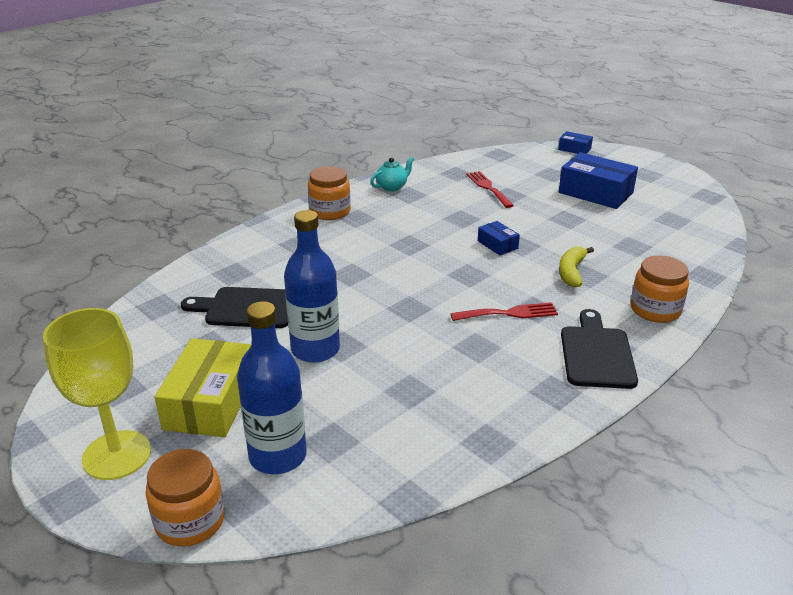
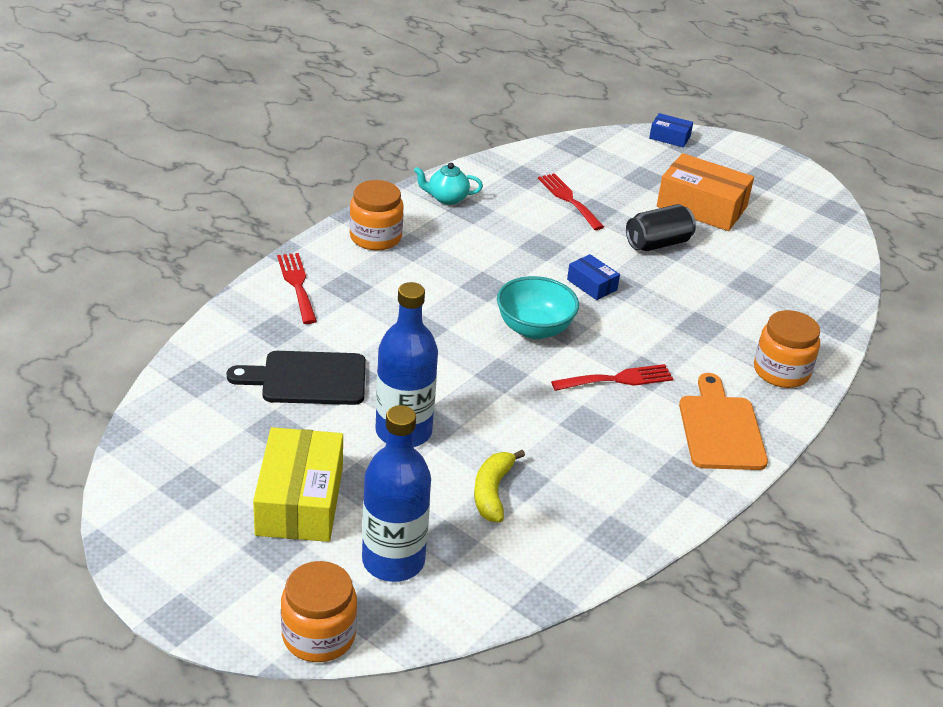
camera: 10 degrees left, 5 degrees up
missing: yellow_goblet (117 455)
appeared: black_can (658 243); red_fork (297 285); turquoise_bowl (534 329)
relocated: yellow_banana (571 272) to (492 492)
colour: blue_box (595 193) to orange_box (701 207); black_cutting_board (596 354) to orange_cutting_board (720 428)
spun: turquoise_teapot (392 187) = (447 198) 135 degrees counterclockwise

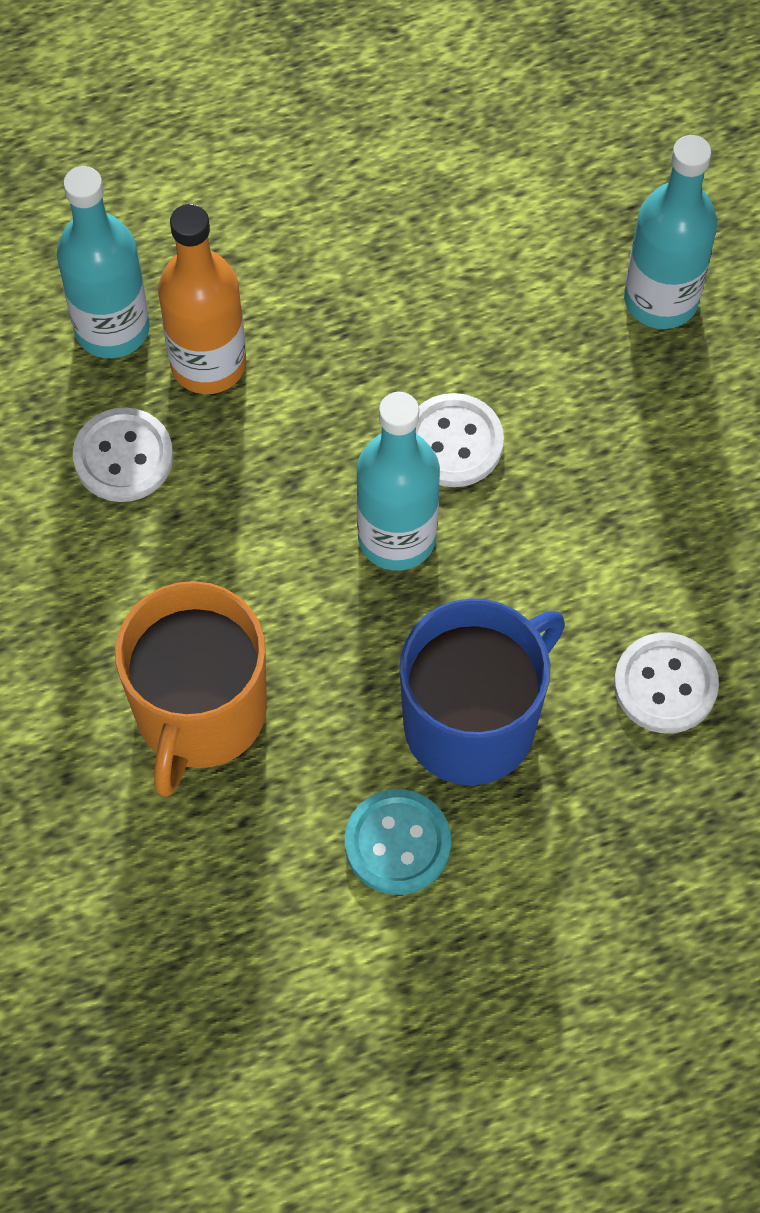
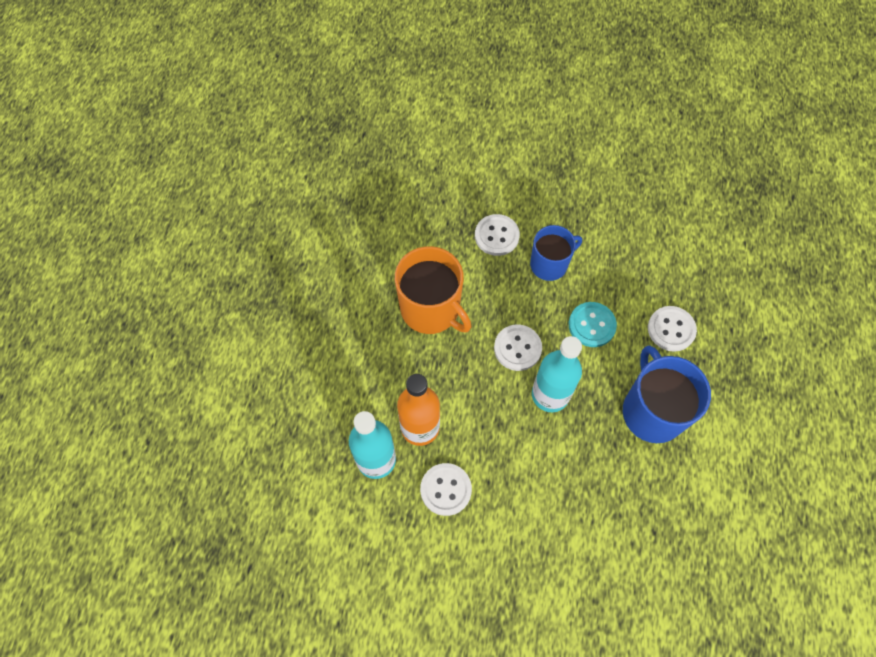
camera: 60 degrees left, 0 degrees up
appeared: blue_mug (549 264)
relocated: orange_mug (200 712) to (431 309); turquoise_button (397 843) to (592 325)
exchanged: turquoise_bottle (661 299) to white_button (496 236)

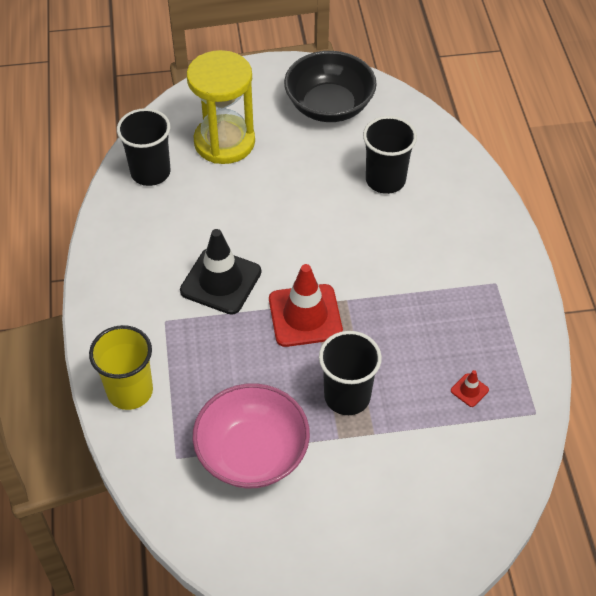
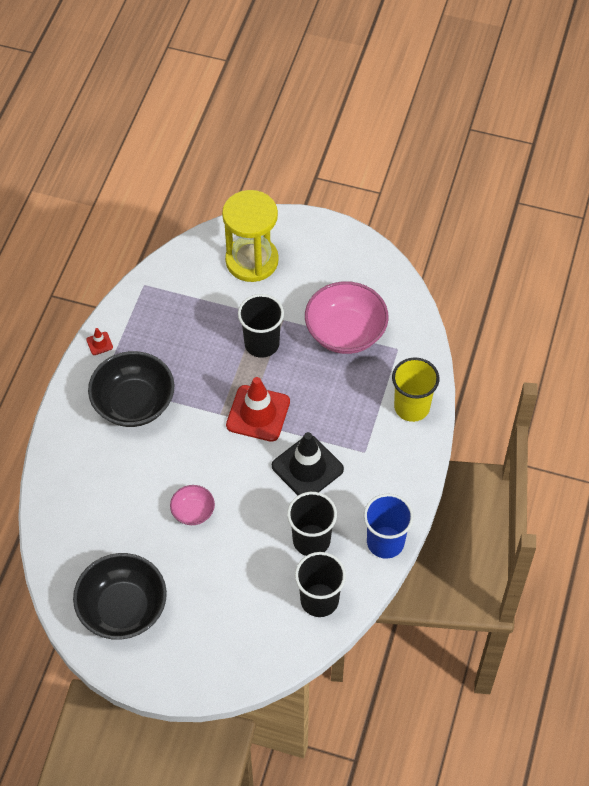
camera: 155 degrees left, 5 degrees up
appeared: black_bowl (134 403); pink_bowl (193 511); blue_cup (385 542)
relocated: yellow_hourglass (224 142) to (252 261); black_cup (385 180) to (311 540); red_traffic_cone (469 390) to (99 343)

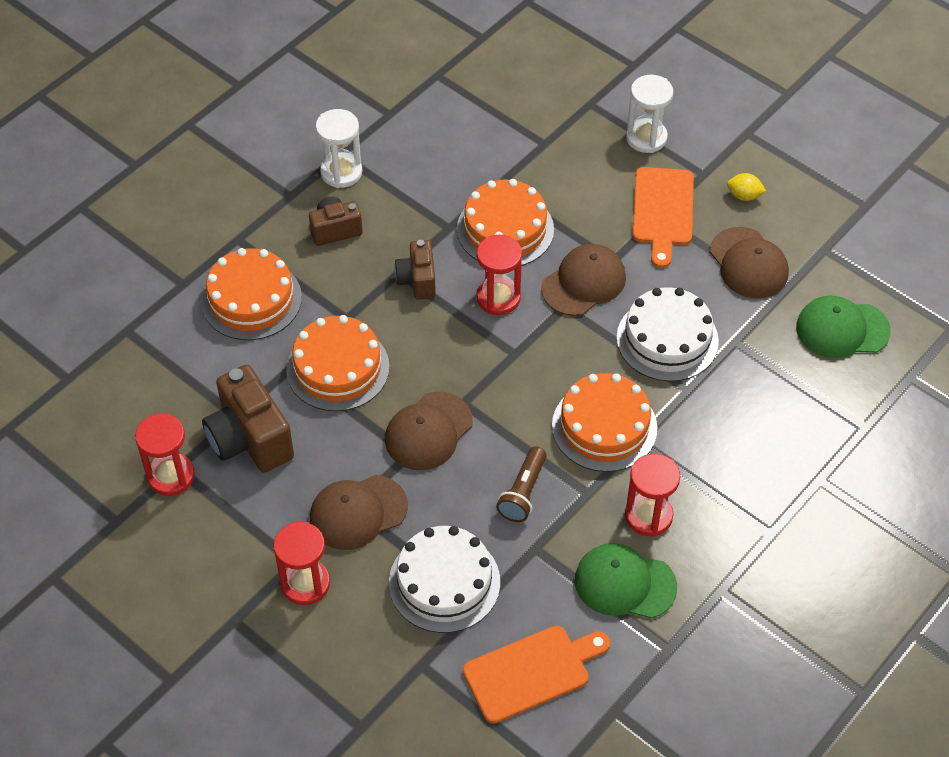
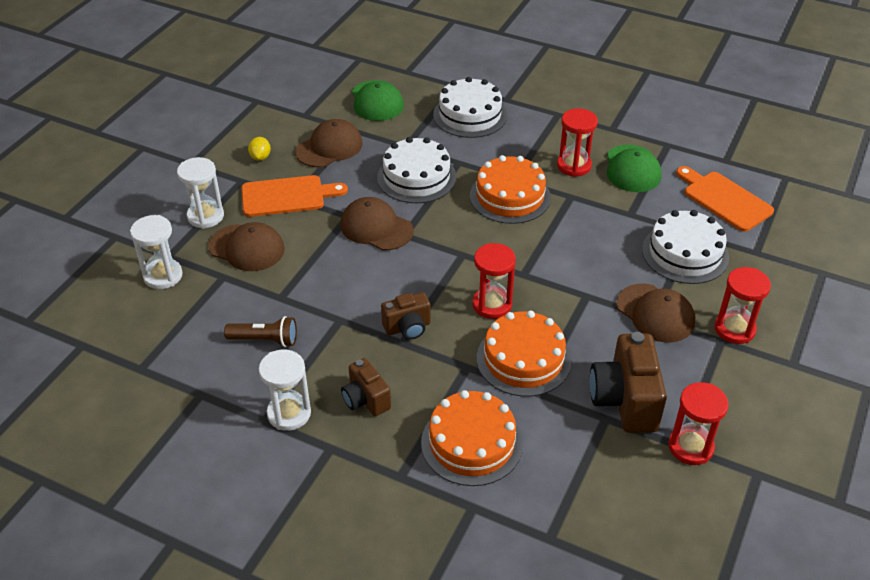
camera: 105 degrees left, 10 degrees down
missing: orange_cake (505 229)
appeared: white_cake (470 115); white_hourglass (163 276)
relocated: red_hourglass (498 298) to (492 305); brown_cap (428 431) to (247 248); brown_flashlight (523 492) to (265 340)
spun: brown_camera (249 439) = (625 401) 135 degrees clockwise

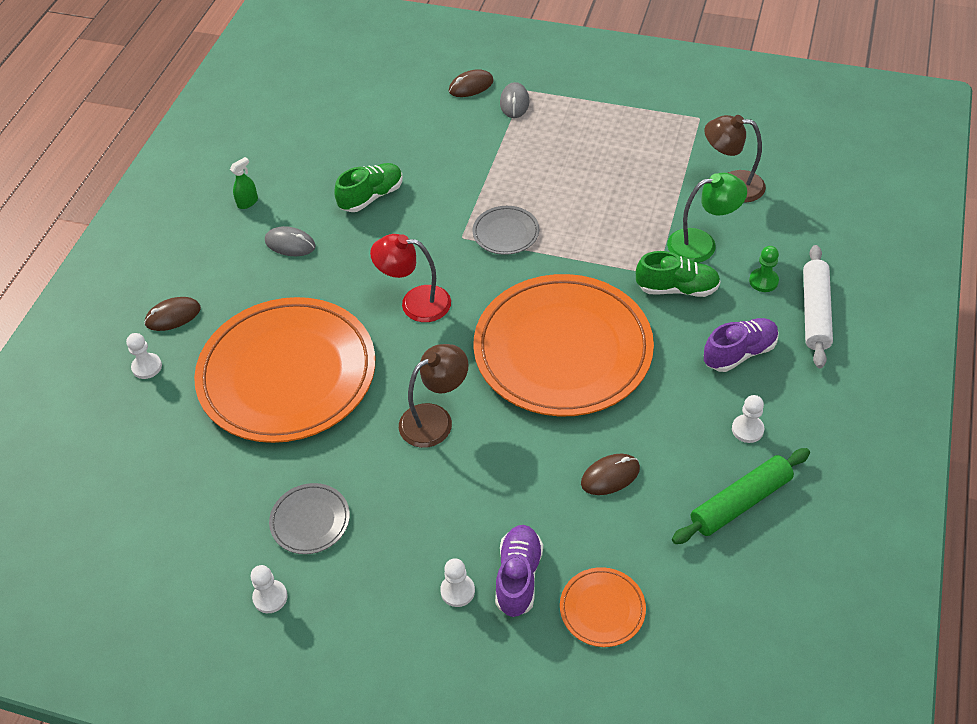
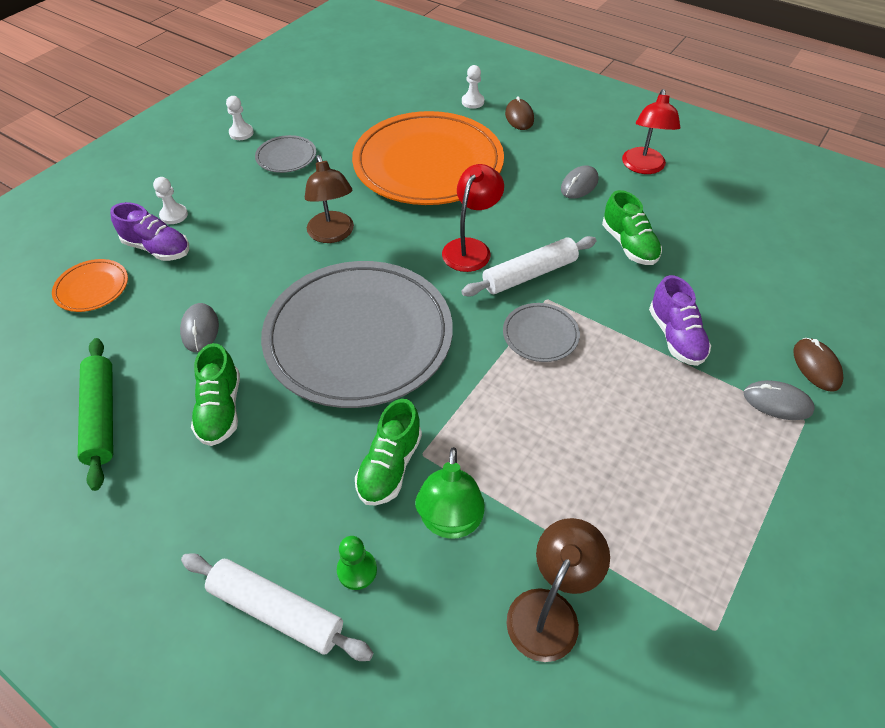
camera: 105 degrees right, 0 degrees up
missing: white_pawn (747 429)
appeared: white_rolling_pin (529 274); green_shoe (220 409)
relocated: purple_shoe (739 353) to (675 337)
exchanged: green_spray_bottle (247 202) to red_lamp (643 167)
colour: orange_plate (563 350) to grey_plate (359 337); brown_mouse (610 476) to grey_mouse (200 329)

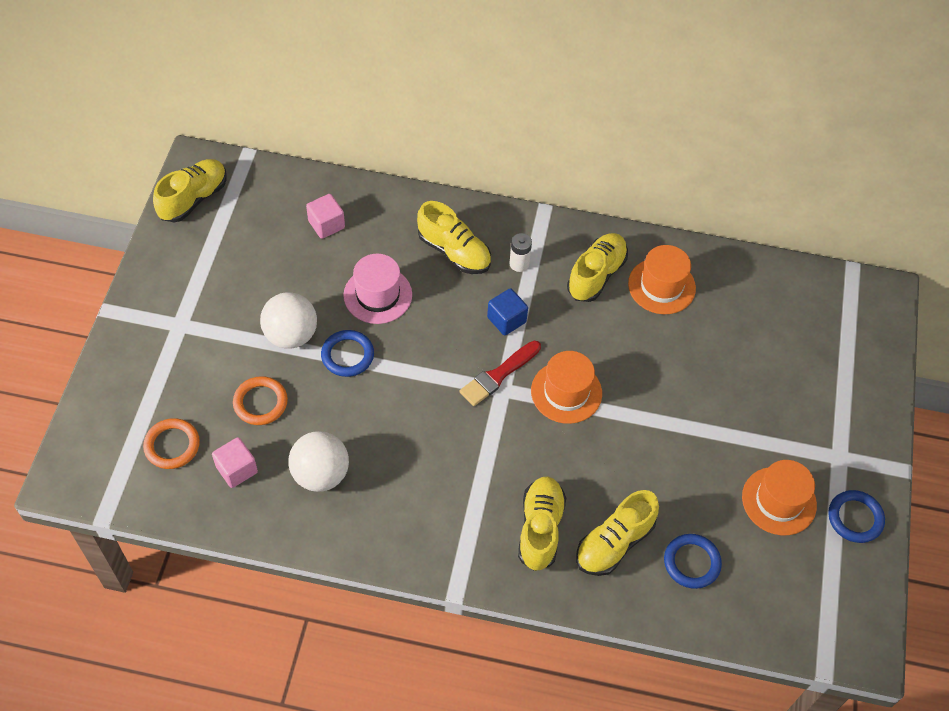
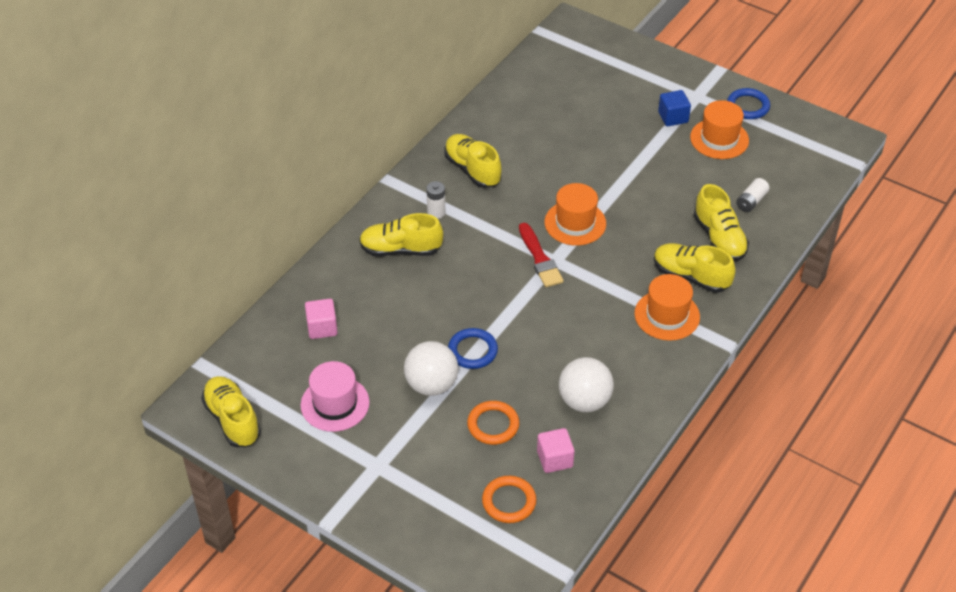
camera: 65 degrees left, 10 degrees down
relocated: orange_hat (661 286) to (667 315); pink_hat (378 295) to (335 404); blue_cube (506 320) to (673 117)
exchanged: blue_ring (691 562) to white_battery (751 201)
spun: yellow_shoe (454 251) = (401 249) 150 degrees counterclockwise

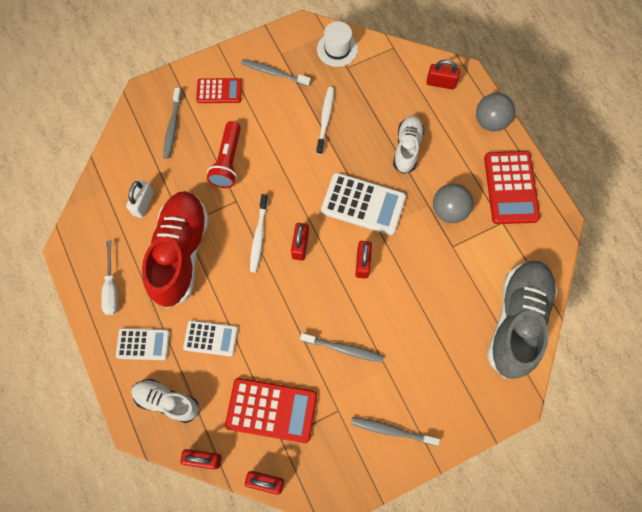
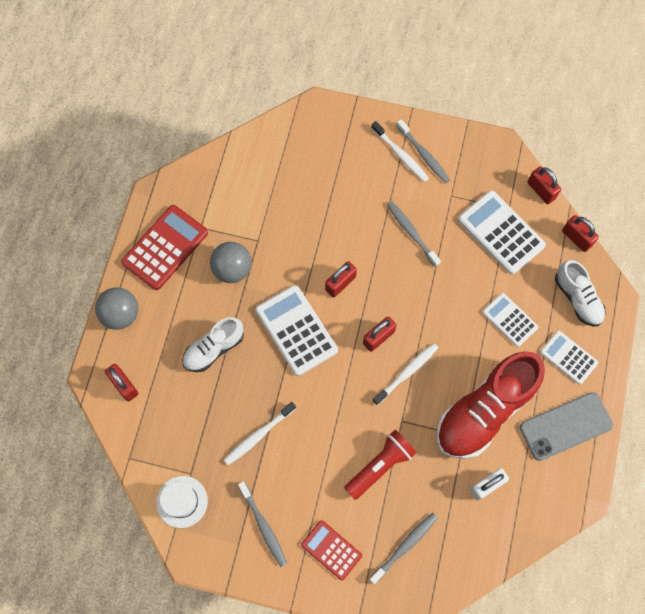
camera: 140 degrees left, 0 degrees up
missing: grey_shoe (517 321)
appeared: white_toothbrush (400 155)
exchanged: white_screwdriver (111 288) to grey_phone (565 426)
colour: red_calculator (271 410) to white_calculator (501 232)

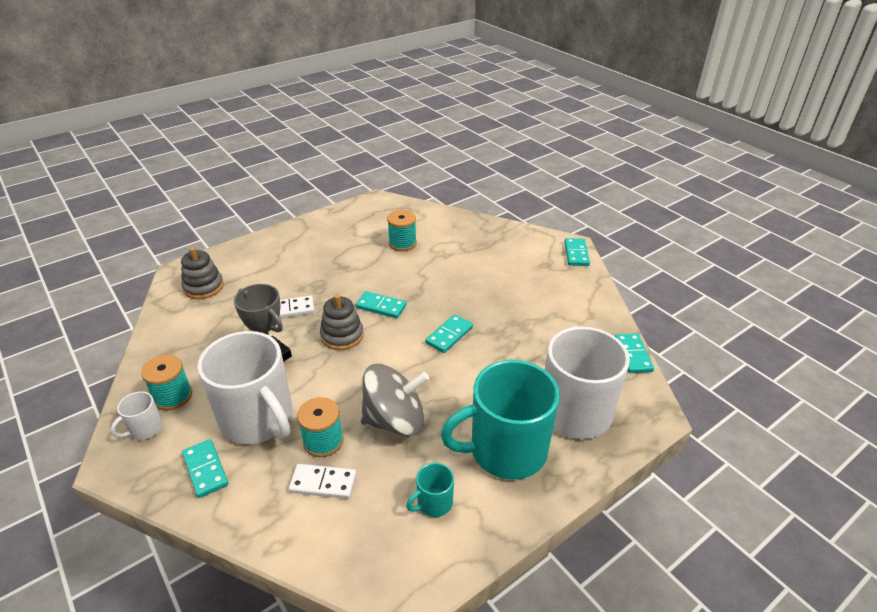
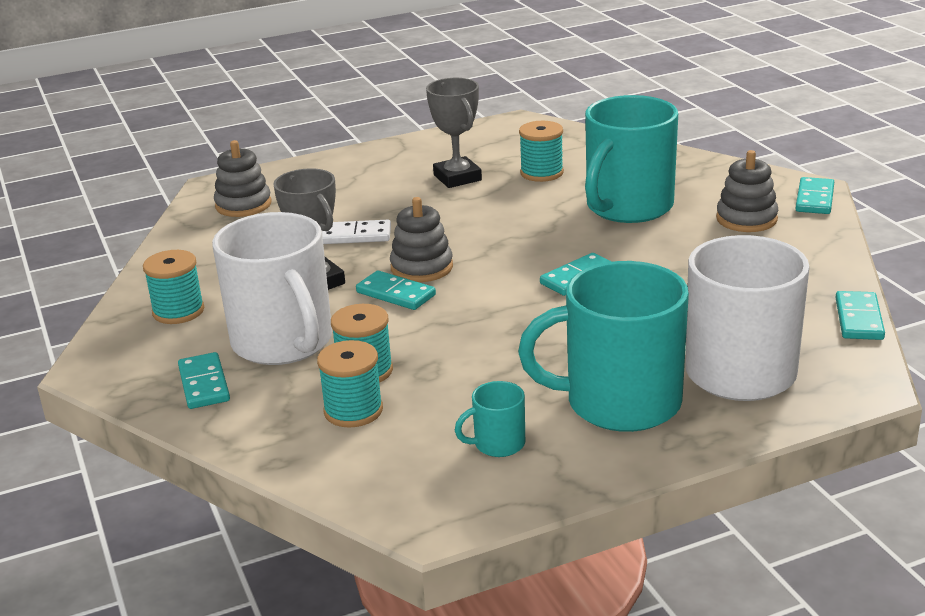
camera: 15 degrees right, 10 degrees down
missing: grey_spinning_top (395 420); white_mug (145 429)
appeared: grey_trophy (457 178); turquoise_mug (627 207); grey_stacking_toy (746 219)
relocated: turquoise_domino (381 306) to (396 294)
exchanged: white_domino (323 483) to turquoise_spool (353 411)

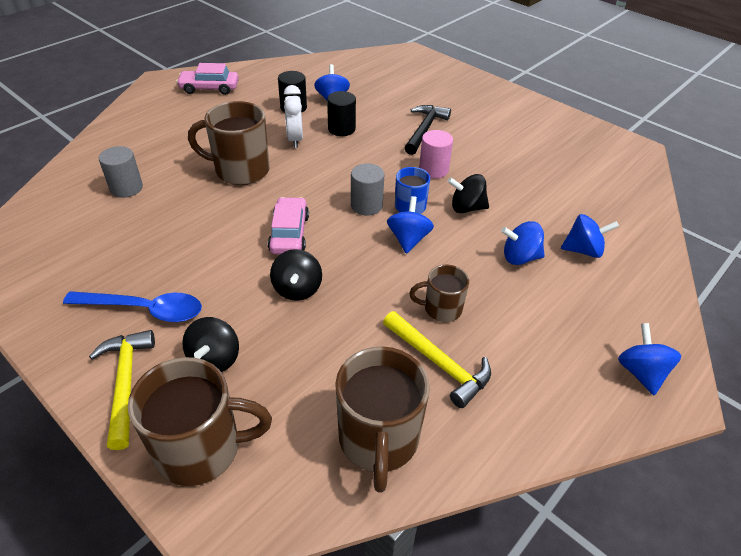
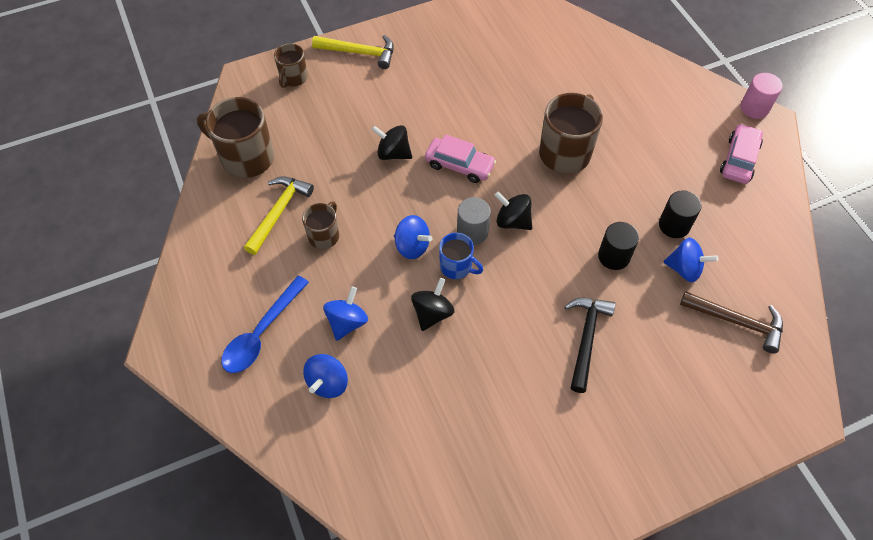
camera: 115 degrees right, 15 degrees up
missing: white_clock (295 139); grey_cylinder (126 188); blue_spinning_top (641 372)
appeared: brown_hammer (737 322)
relocated: pink_cylinder (433 170) to (754 108); blue_spoon (144 310) to (261 333); black_spinning_top (214 359) to (512 221)
spun: black_hammer (424 130) = (586 338) 120 degrees counterclockwise; yellow_hammer (439 363) = (279 212) 135 degrees clockwise
size: brown_mug (201 449) = (293 78) x0.56

